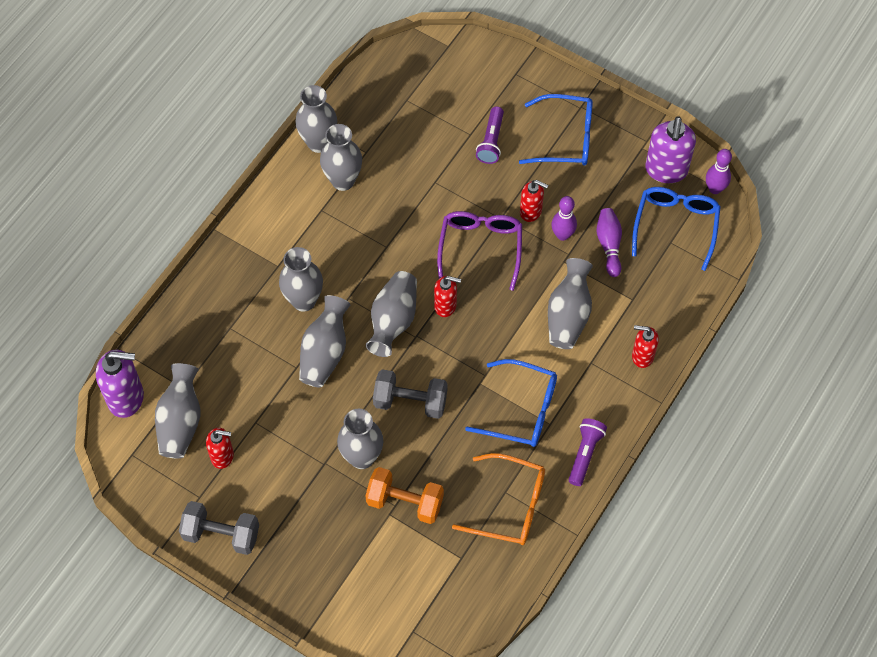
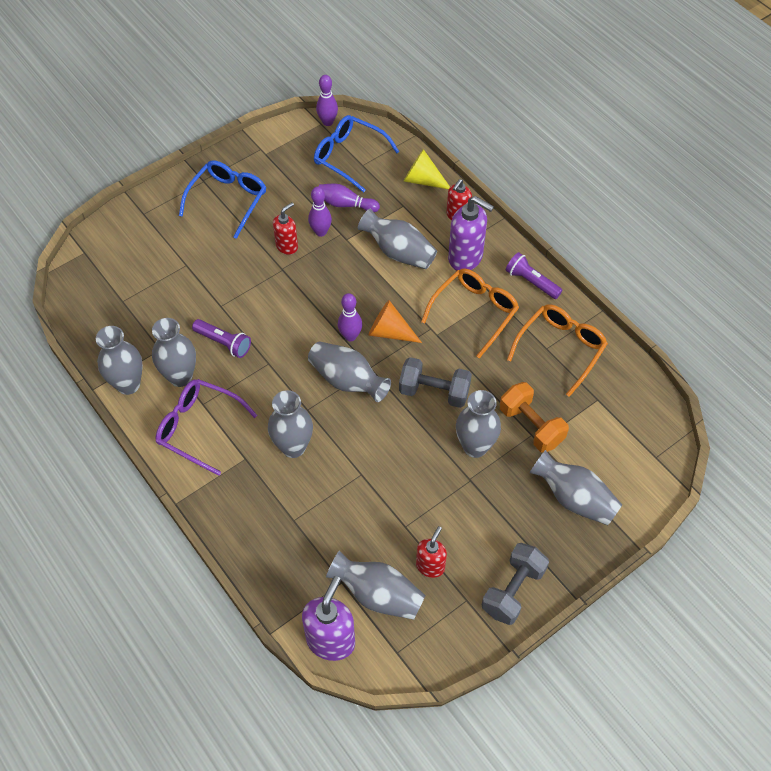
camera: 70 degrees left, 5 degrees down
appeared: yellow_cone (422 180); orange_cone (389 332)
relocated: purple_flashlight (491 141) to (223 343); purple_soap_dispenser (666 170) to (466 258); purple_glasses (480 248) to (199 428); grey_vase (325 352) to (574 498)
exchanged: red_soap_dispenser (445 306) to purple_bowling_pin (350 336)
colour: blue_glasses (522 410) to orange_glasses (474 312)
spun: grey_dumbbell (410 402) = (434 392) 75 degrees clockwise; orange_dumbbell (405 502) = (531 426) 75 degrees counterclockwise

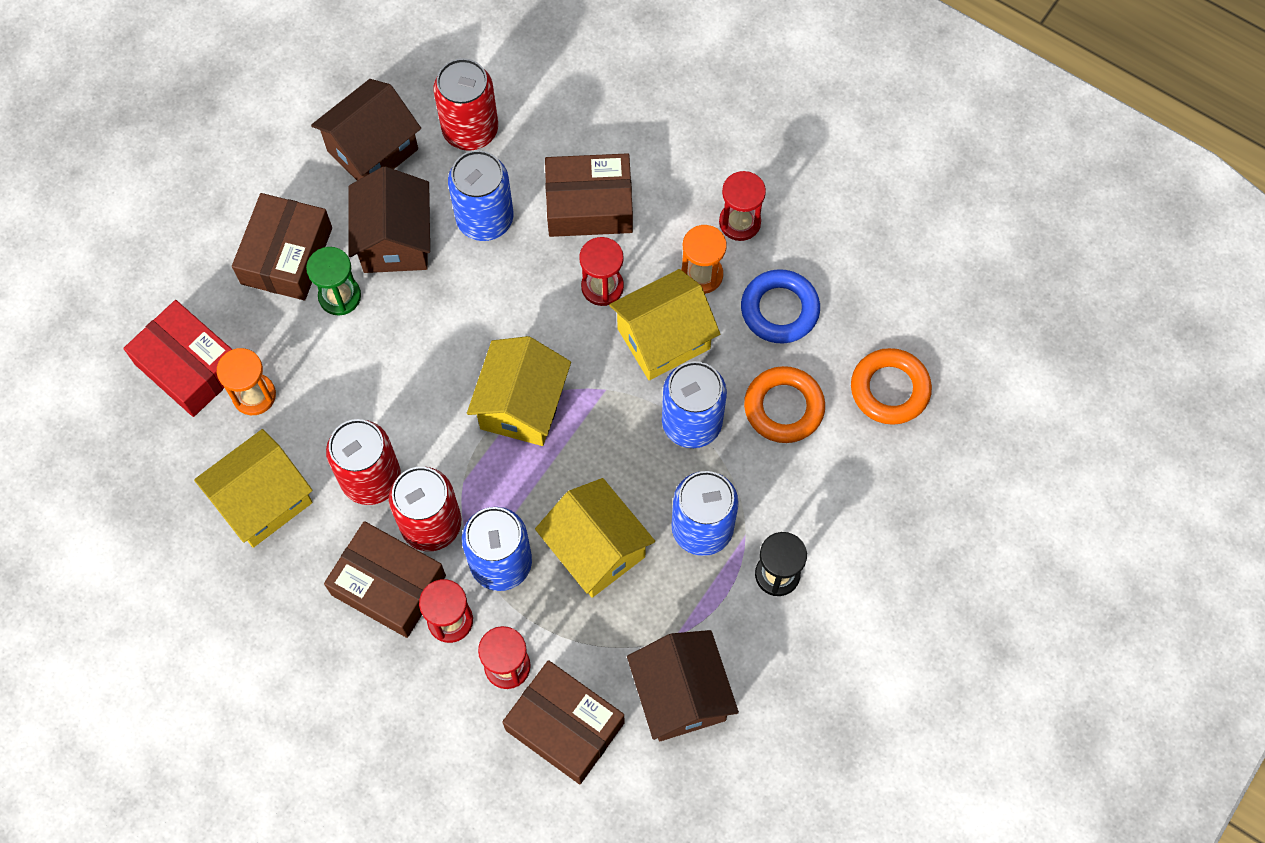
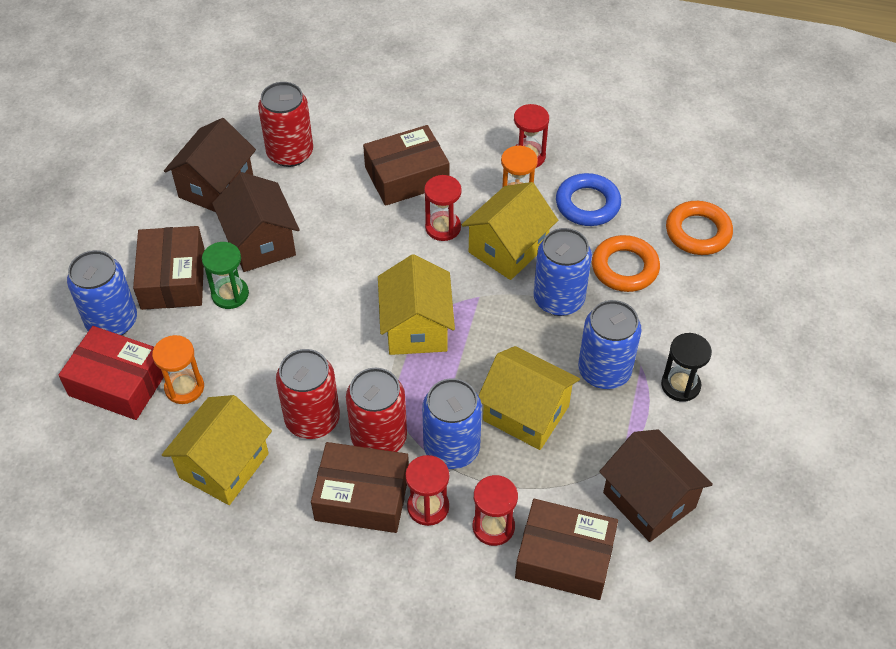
camera: 20 degrees left, 15 degrees down
relocated: blue_can (485 219) to (112 321)

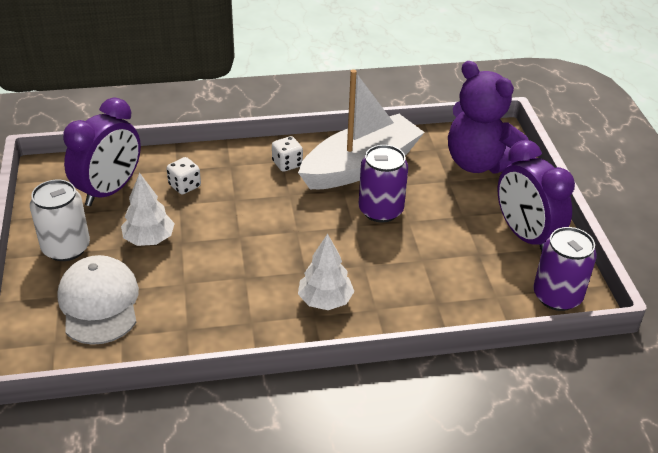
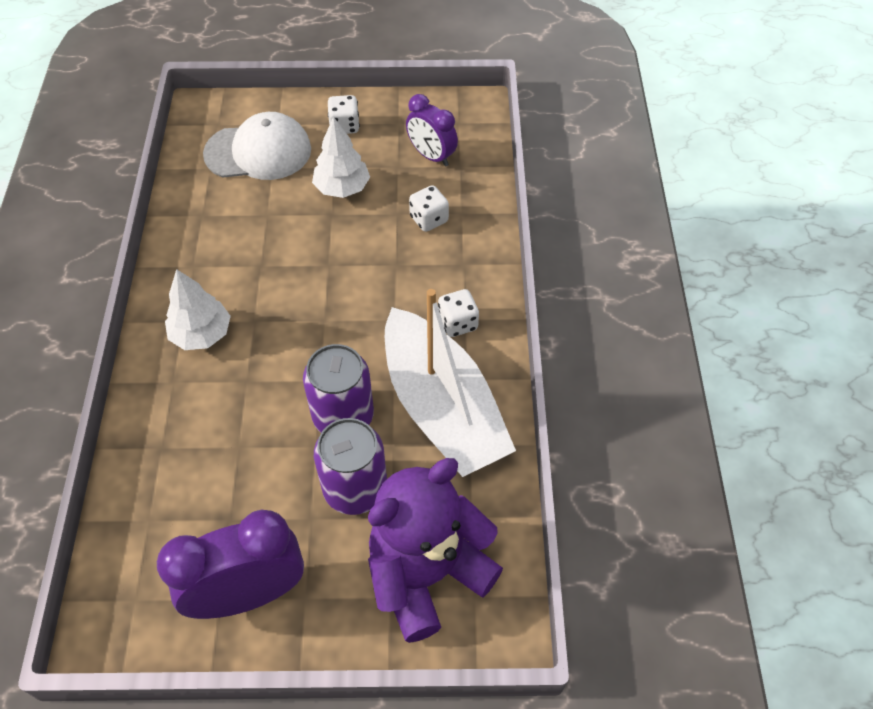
camera: 100 degrees right, 15 degrees up
relocated: purple_can (557 296) to (355 488)
exchanged: white_can (66 248) to white_dice (344 126)
size: purple_clock (109 190) = (431 156) x0.62

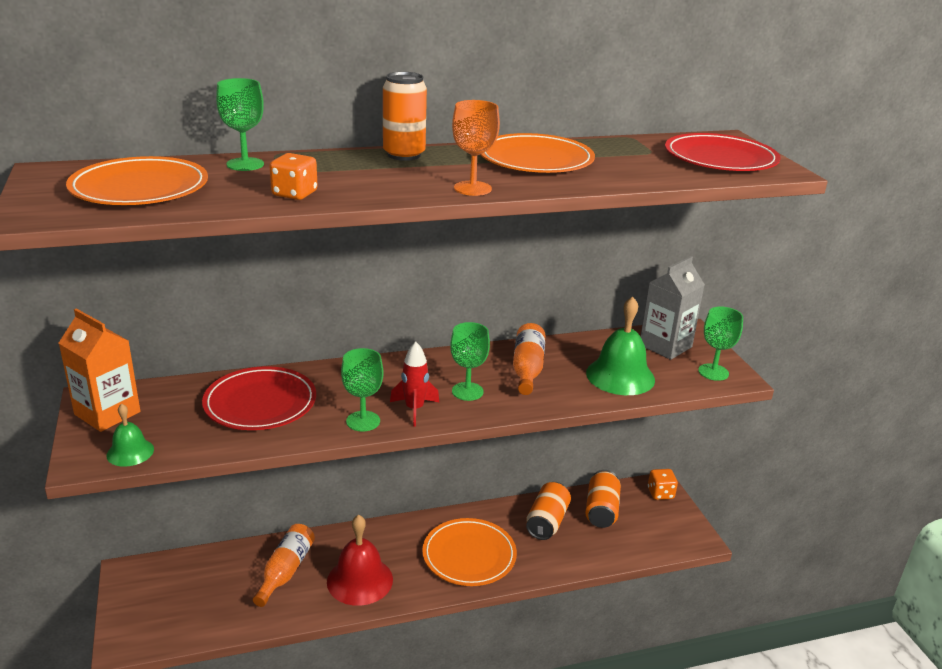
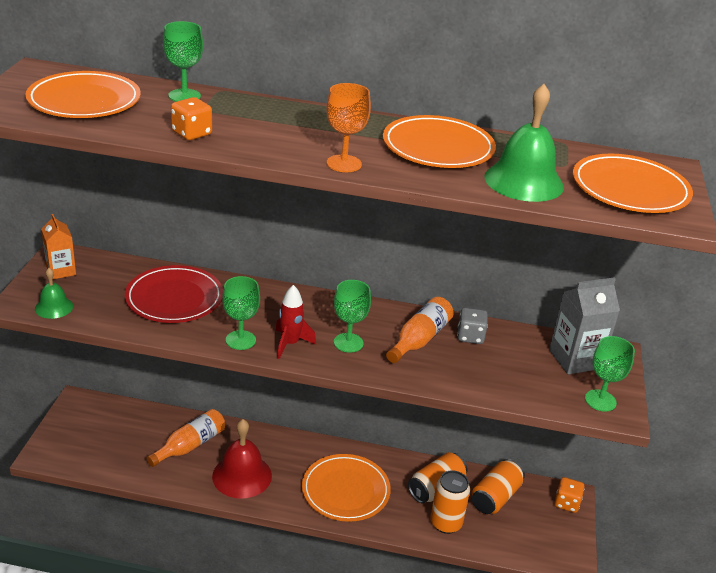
camera: 25 degrees right, 5 degrees up
appeared: grey_dice (470 336)
relocated: orange_can (404 155) to (446 523); green_bell (620 376) to (524 181)
colour: red_plate (720 158) to orange_plate (630 189)
size: orange_carton (107 413) = (61 271) x0.65

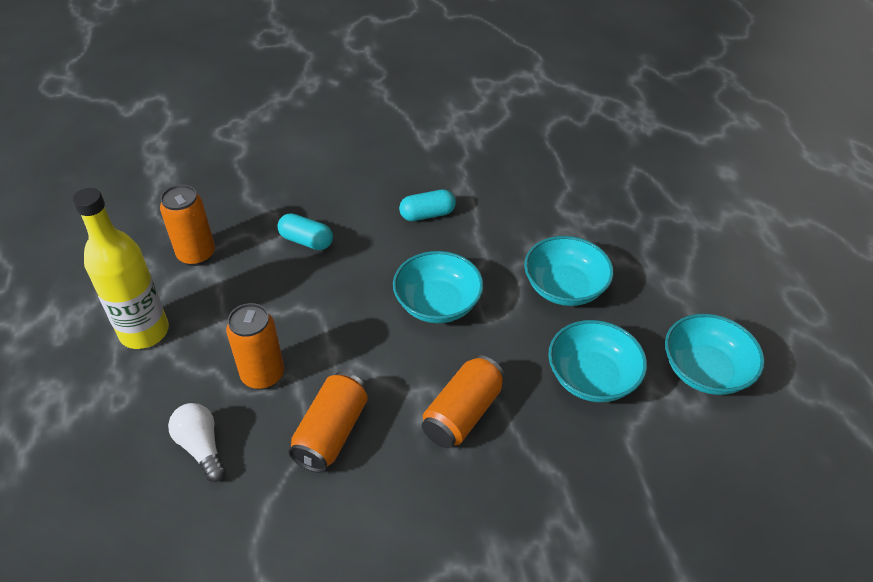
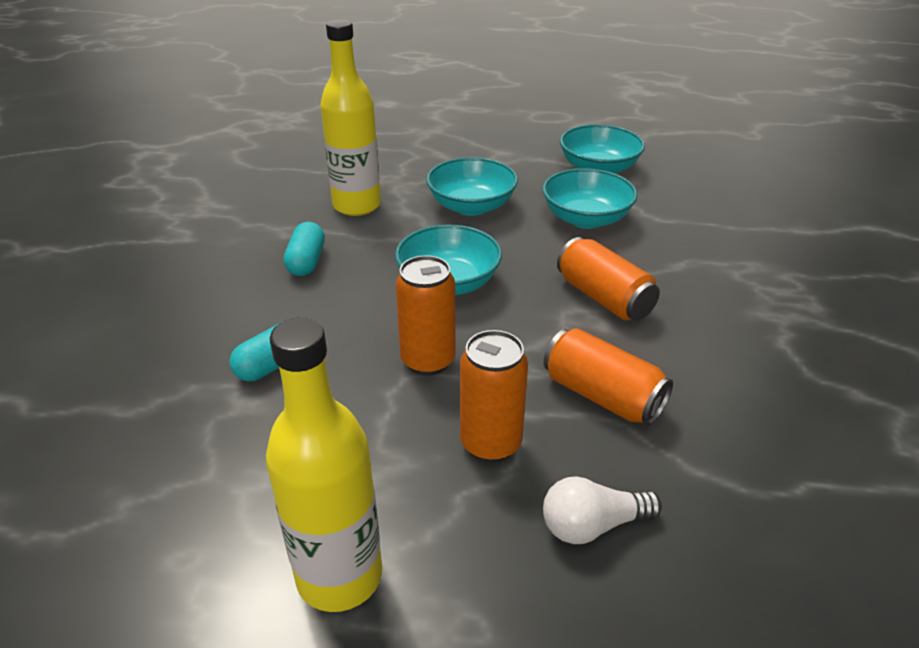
camera: 70 degrees left, 10 degrees down
appeared: yellow_bottle (357 205)
relocated: orange_can (196 255) to (428 361)

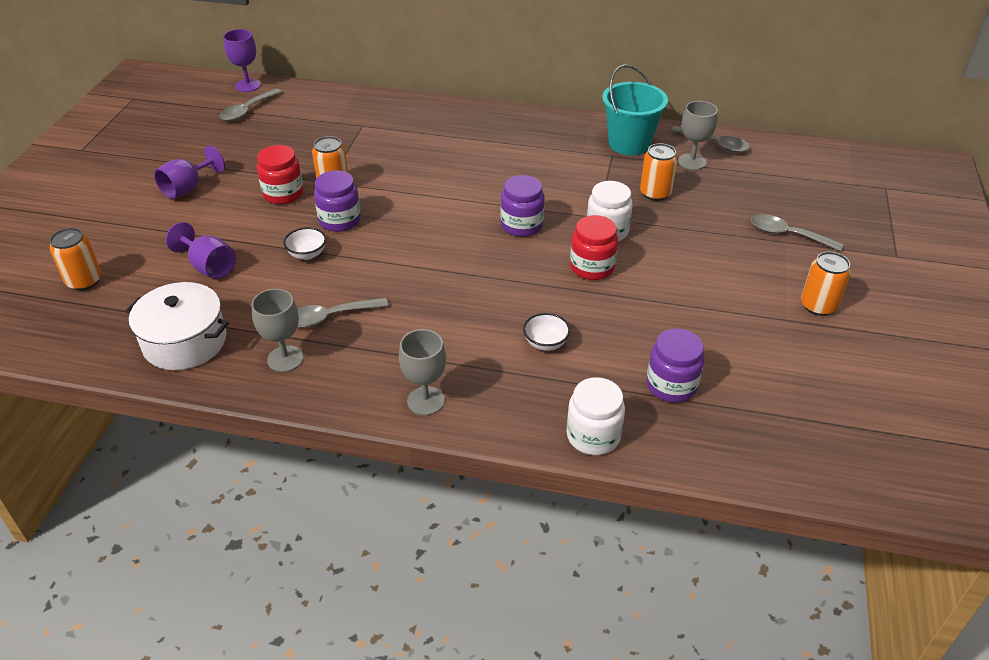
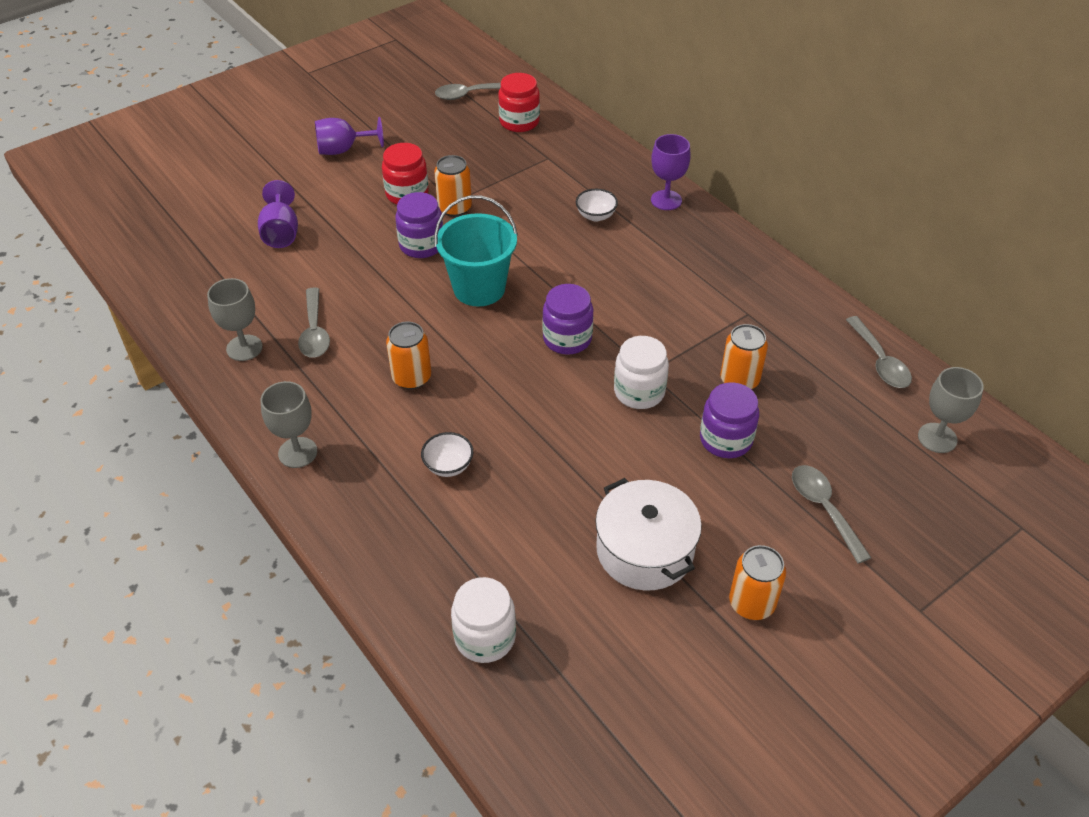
camera: 40 degrees right, 5 degrees up
relocated: purple_goblet (248 85) to (666 200); turquoise_bucket (629 144) to (479 288); grey_goblet (692 162) to (937 438); red_jar (592 267) to (519 122); white_bowl (307 254) to (596 216); orange_can (84 281) to (411 377); white_pot (185 342) to (645 550); purple_jar (671 385) to (725 439); white_jar (593 436) to (485 637)
spun: grey_spoon (330 317) = (314 332) 120 degrees counterclockwise

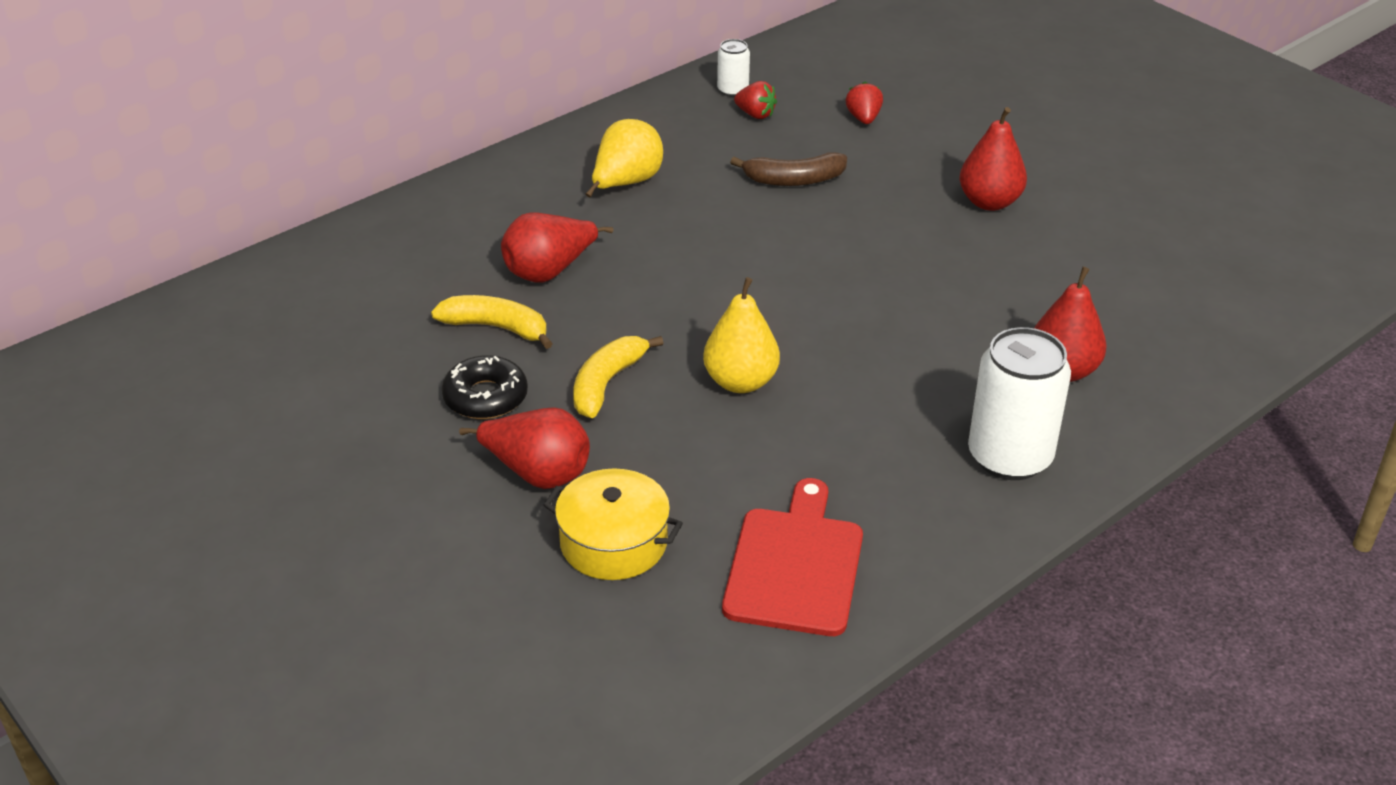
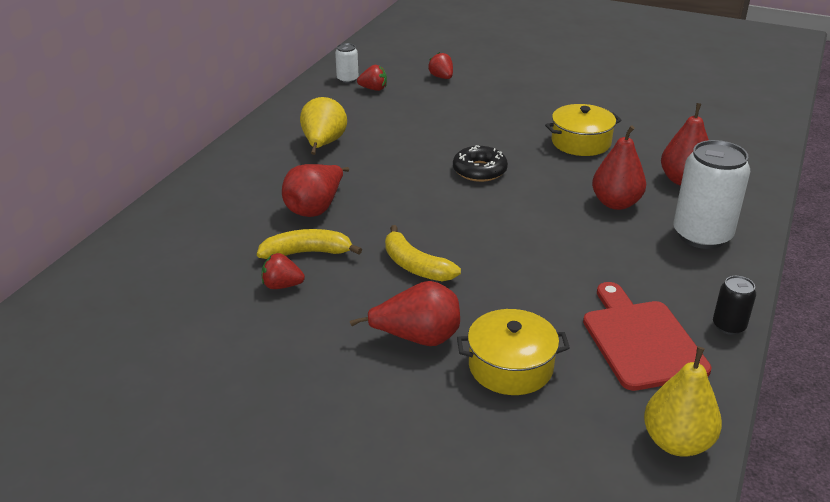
camera: 25 degrees left, 5 degrees down
missing: brown_banana (793 180)
appeared: yellow_pot (581 142); red_strawberry (282 285); black_can (728 326)
relocated: red_pear (989 202) to (616 203); yellow_pear (740 382) to (677 442); black_donut (485 397) to (479 171)
spun: yellow_banana (607 383) = (415 266) 45 degrees counterclockwise

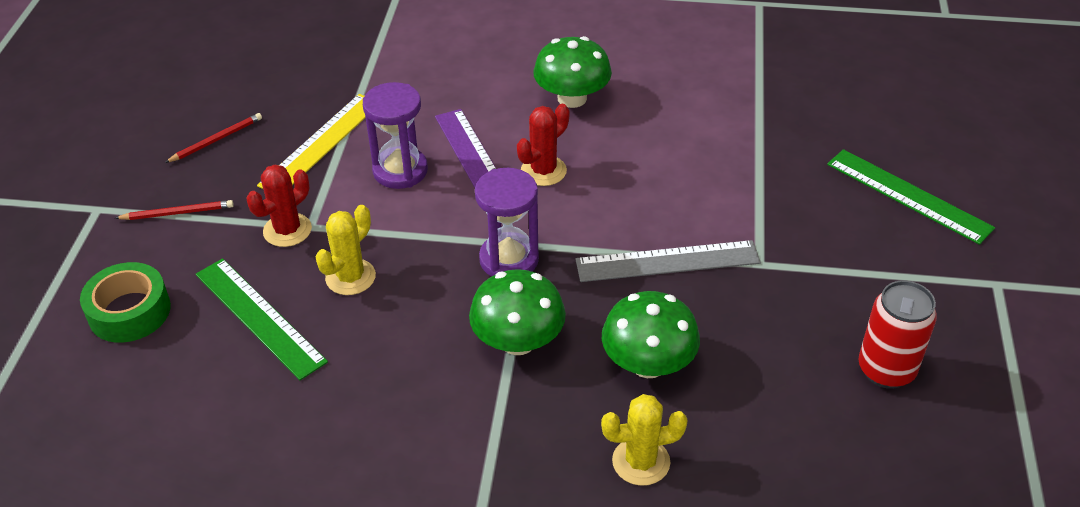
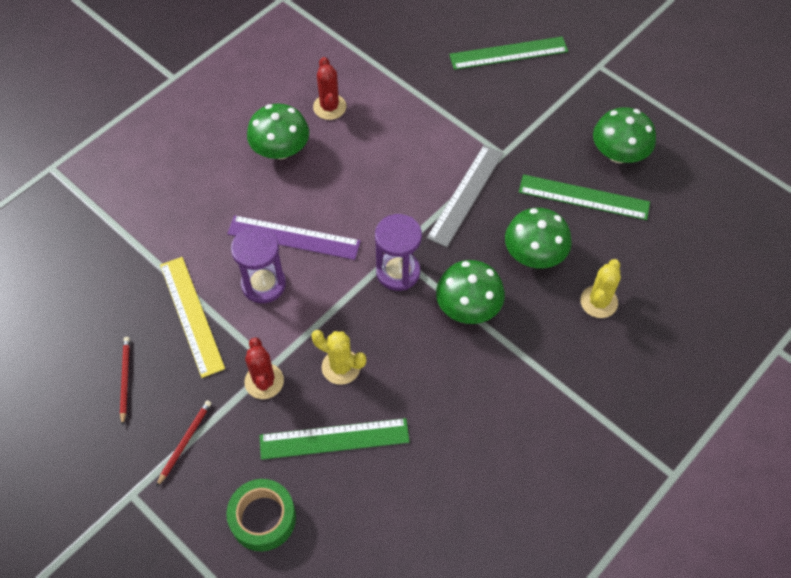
camera: 55 degrees left, 15 degrees up
appeared: green_ruler (583 197)
relocated: red_cactus (543 171) to (329 107)
exchanged: red_can (886 370) to green_mushroom (618 153)
spun: yellow_cactus (350 277) = (341 367) 45 degrees counterclockwise

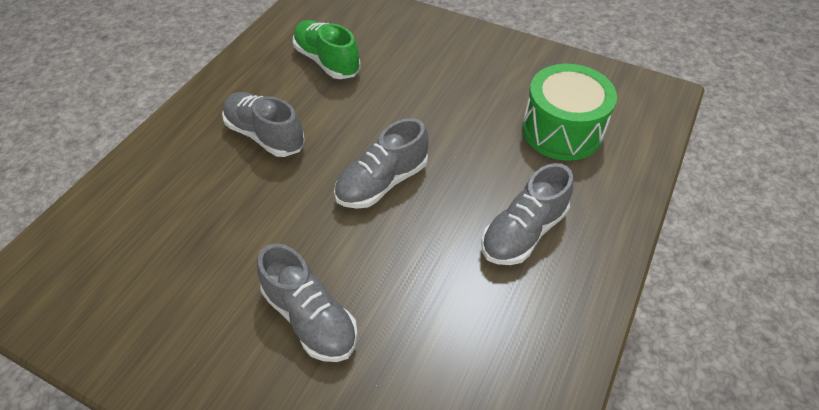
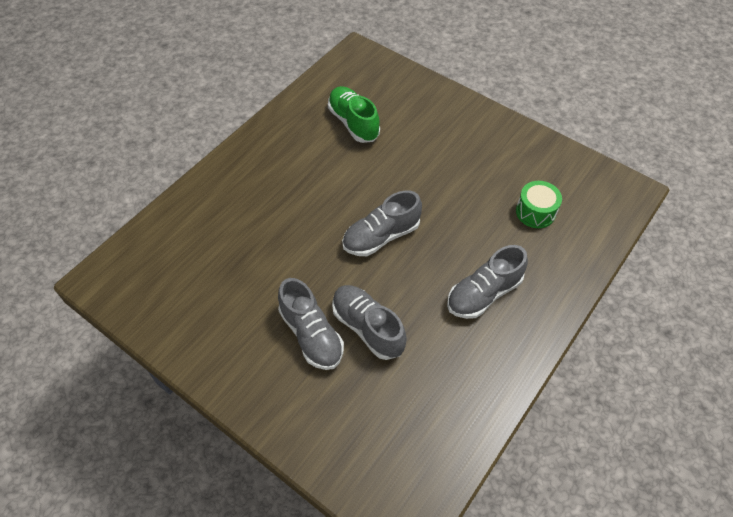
camera: 10 degrees right, 5 degrees up
relocated: grey_shoe (265 135) to (368 327)
size: green_drum (562 130) = (535 212) x0.60

